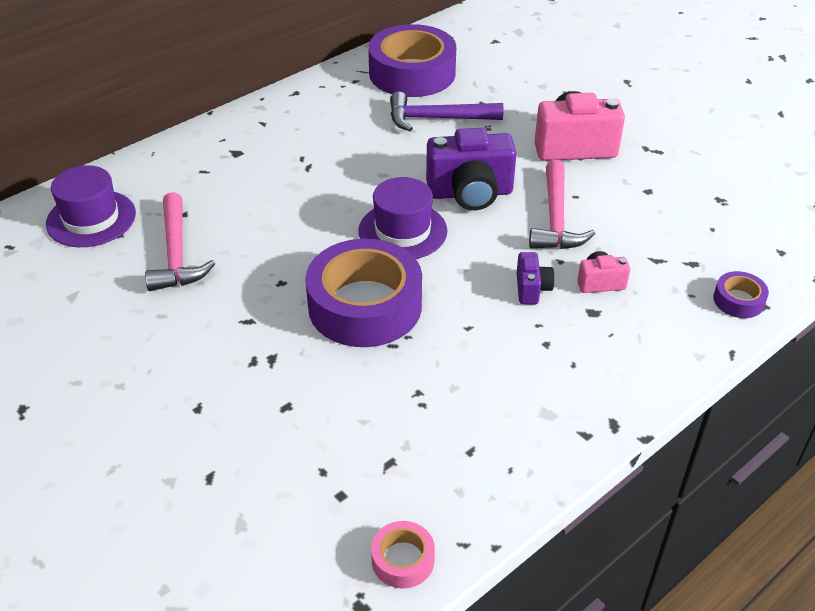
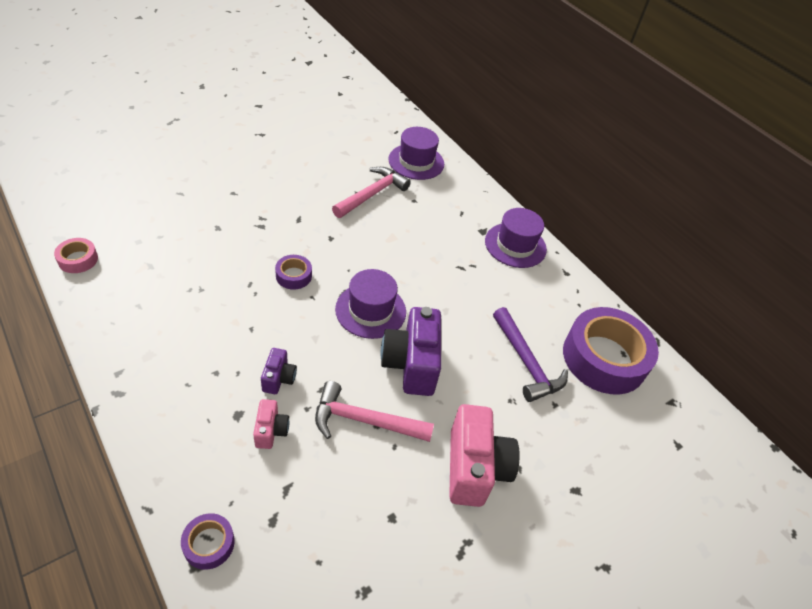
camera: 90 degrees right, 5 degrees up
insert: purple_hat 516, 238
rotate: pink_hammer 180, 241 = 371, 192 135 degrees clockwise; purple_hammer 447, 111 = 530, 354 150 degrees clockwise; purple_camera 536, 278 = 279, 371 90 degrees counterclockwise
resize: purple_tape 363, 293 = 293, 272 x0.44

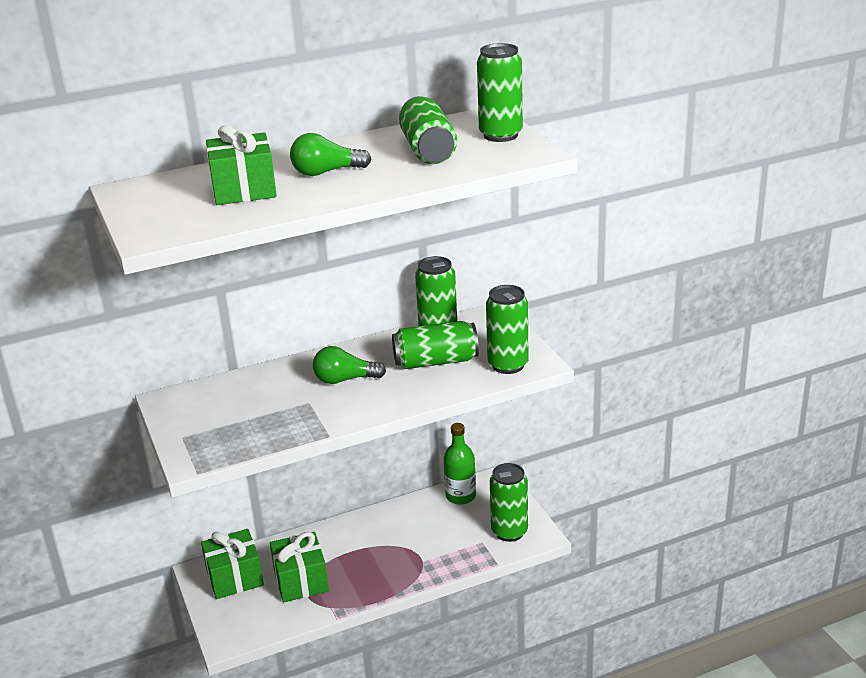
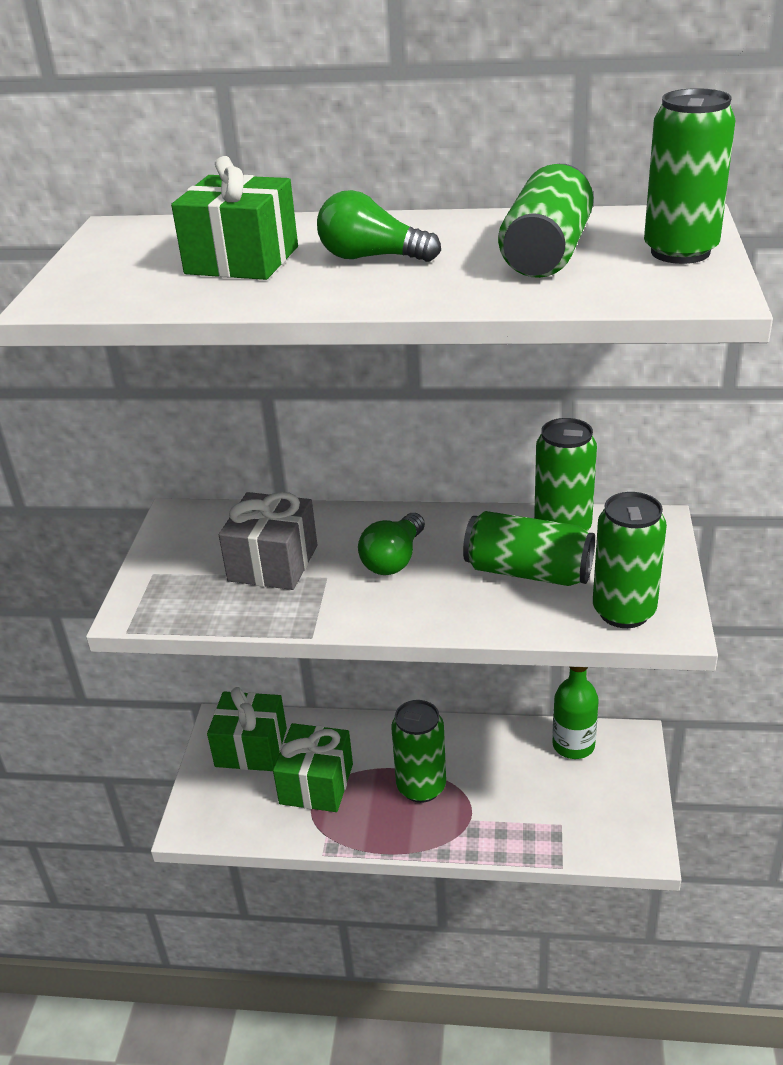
camera: 30 degrees right, 5 degrees up
insert: grey_gift 268, 541
move: green_can 509, 502 to 418, 751
rotate: green_light_bulb 349, 365 = 391, 544 90 degrees counterclockwise

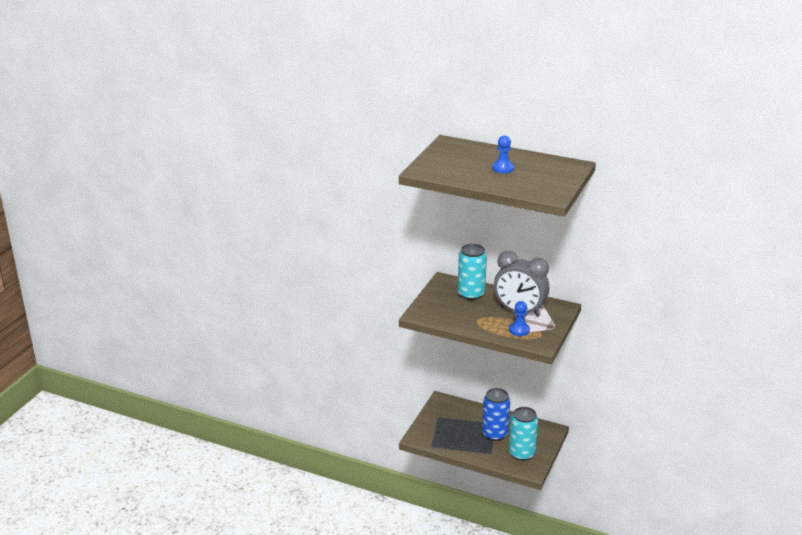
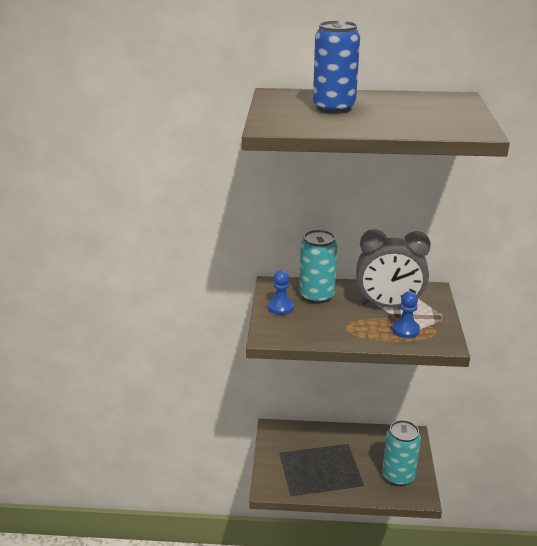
camera: 20 degrees left, 0 degrees up
move: blue_can 496, 414 to 336, 67; blue_pawn 503, 154 to 281, 292

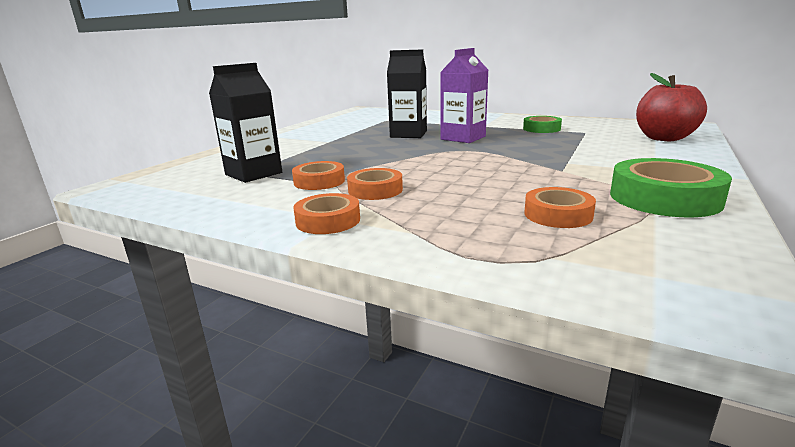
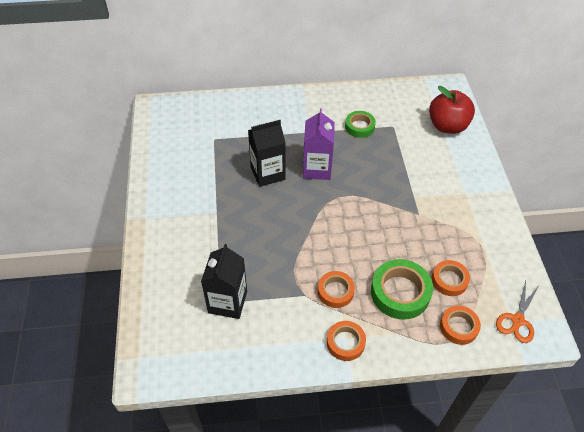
camera: 35 degrees left, 30 degrees up
insert: orange_scissors 517, 312
move: orange_tape 318, 175 to 460, 325; green_tape 671, 187 to 402, 289

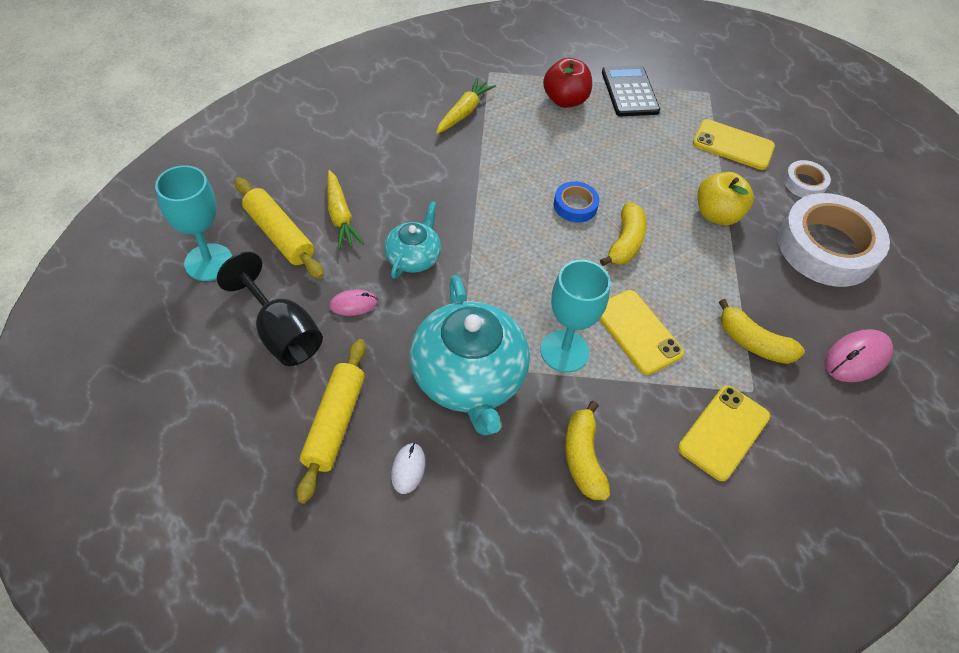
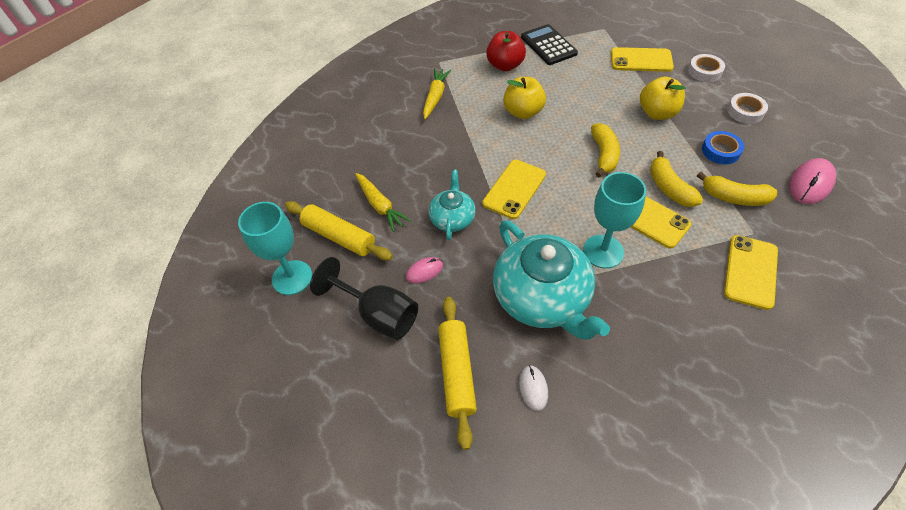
camera: 10 degrees left, 0 degrees up
insert: yellow_phone 514, 189; yellow_apple 524, 98
move: blue_tape 577, 202 to 723, 147; yellow_banana 587, 450 to 676, 179
resize: white_tape 834, 240 = 747, 108 x0.46

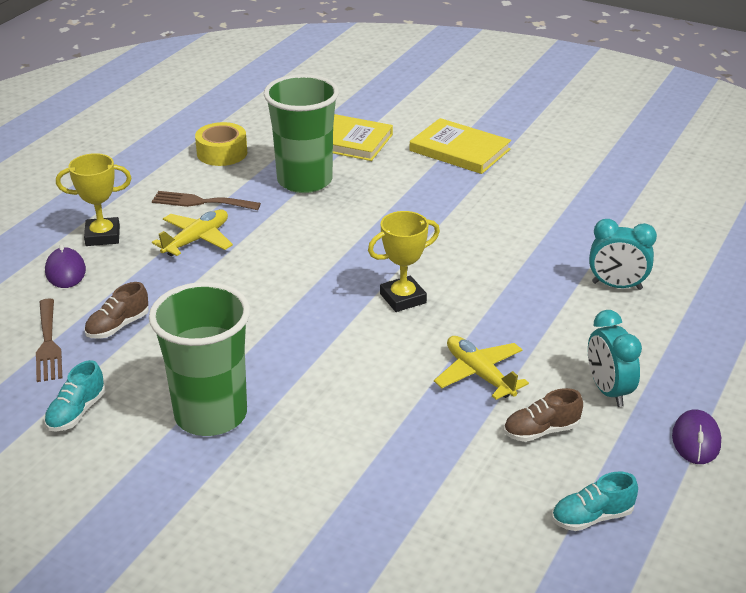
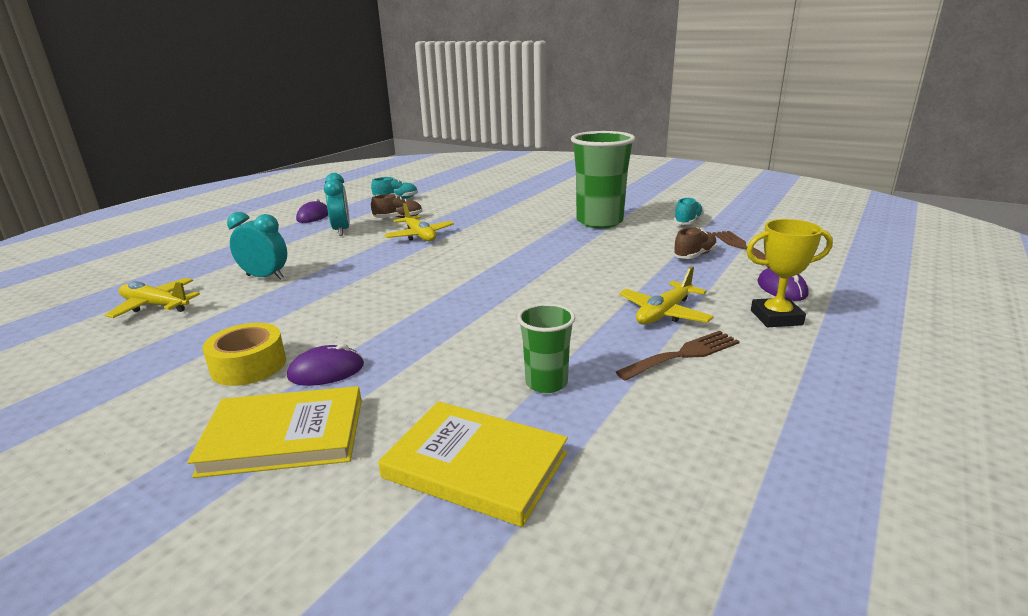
camera: 175 degrees left, 10 degrees down
delete: yellow_trophy 404, 261
insert: yellow_plane 152, 298; purple_mouse 325, 365
move: yellow_tape 221, 144 to 244, 354
rotate: brown_fork 206, 200 = 678, 356 45 degrees counterclockwise; yellow_book 460, 146 = 274, 432 45 degrees counterclockwise
resize: green_cup 301, 133 = 546, 348 x0.52

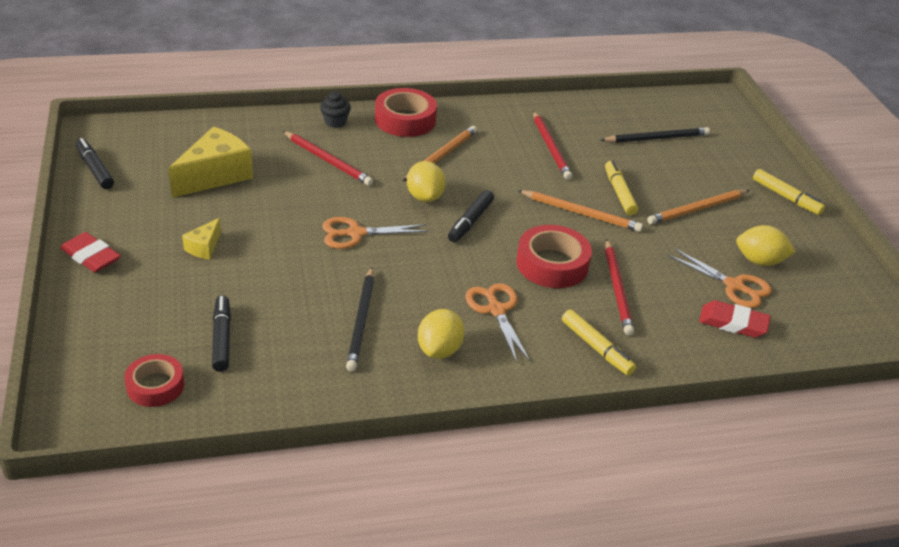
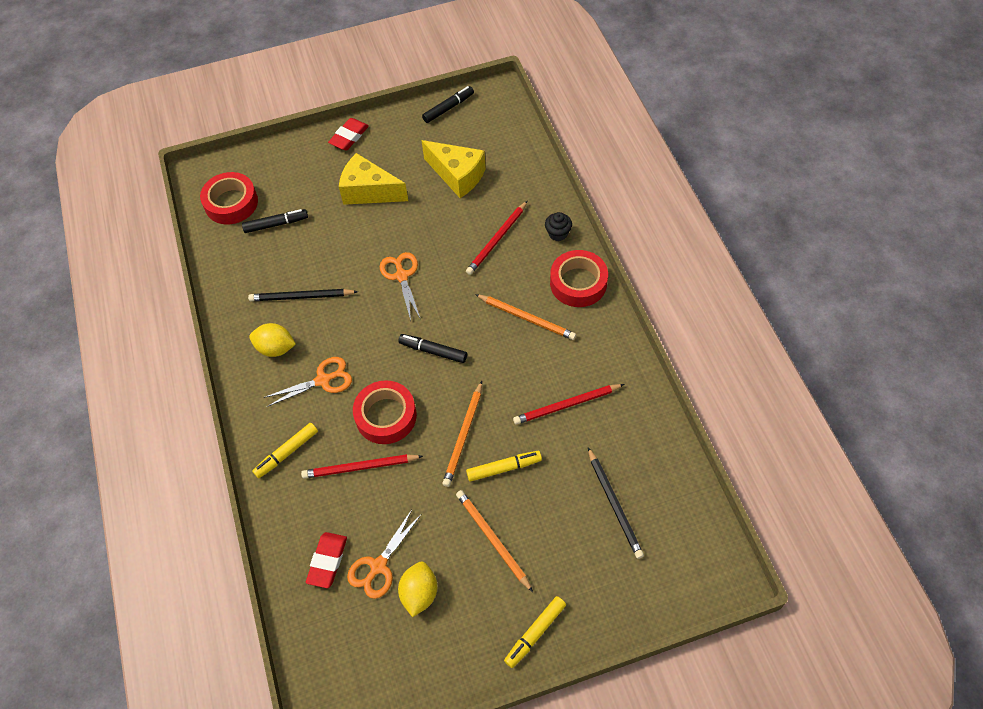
camera: 90 degrees right, 20 degrees up
delete: yellow_lemon 426, 181
resize: red_tape 154, 380 = 229, 198 x1.53; yellow_cheese 201, 238 = 373, 179 x2.03

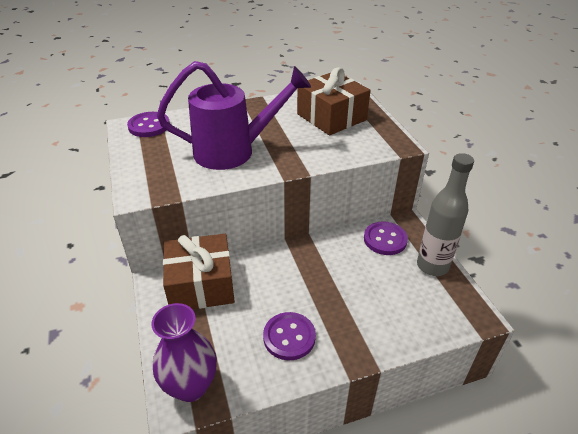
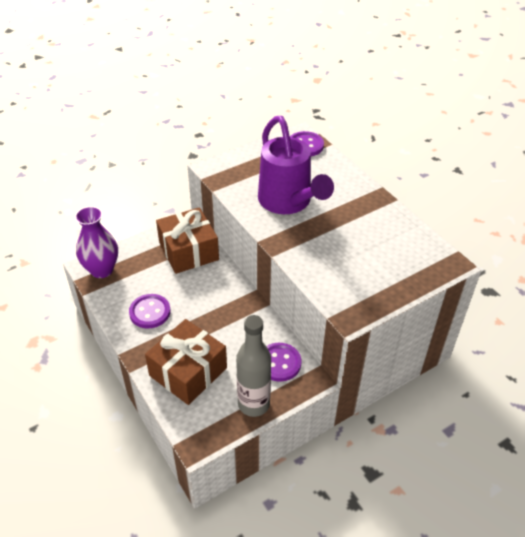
camera: 75 degrees right, 5 degrees up
move: brown_gift 334, 101 to 186, 362

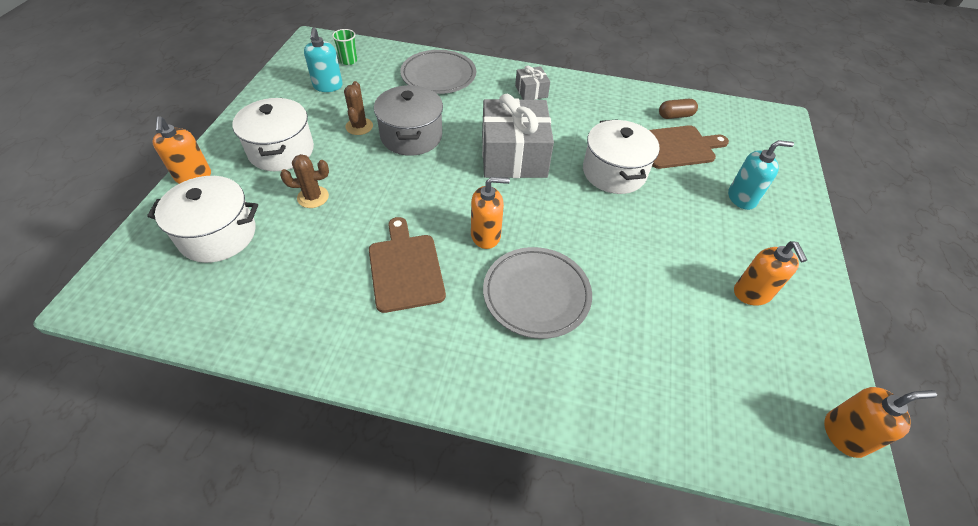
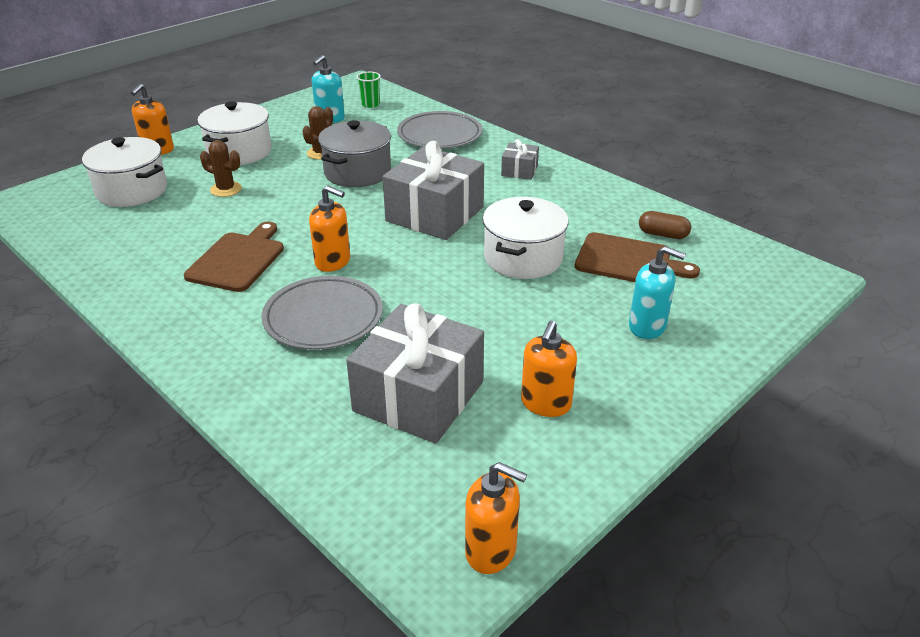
camera: 35 degrees right, 15 degrees down
insert: grey_gift 415, 373

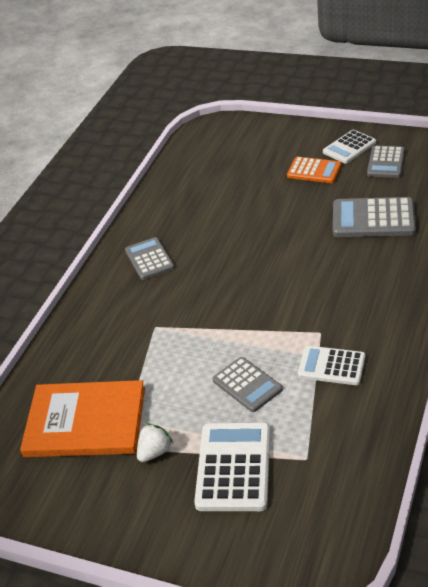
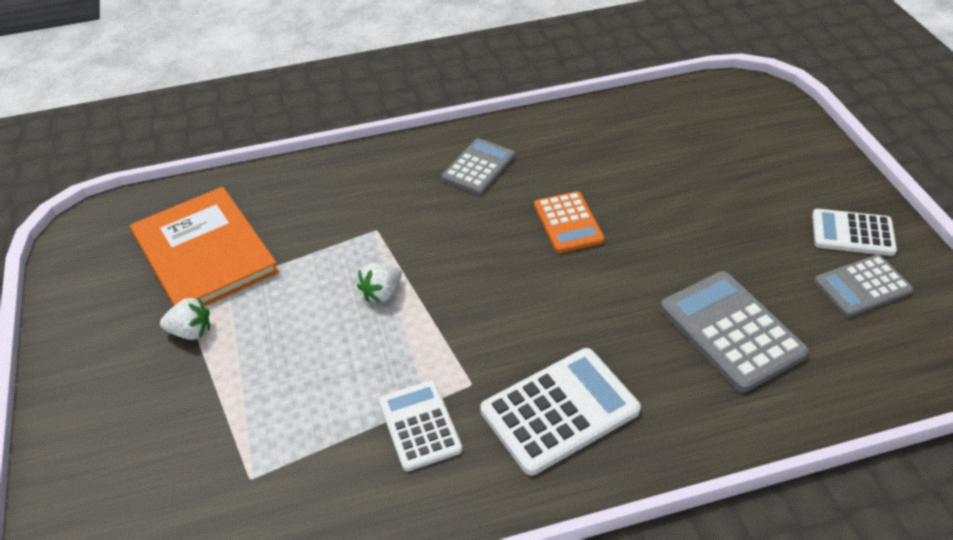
camera: 50 degrees right, 5 degrees up
delete: grey_calculator 248, 384
insert: white_strawberry 379, 283
move: white_calculator 232, 466 to 560, 412; orange_calculator 314, 170 to 569, 222

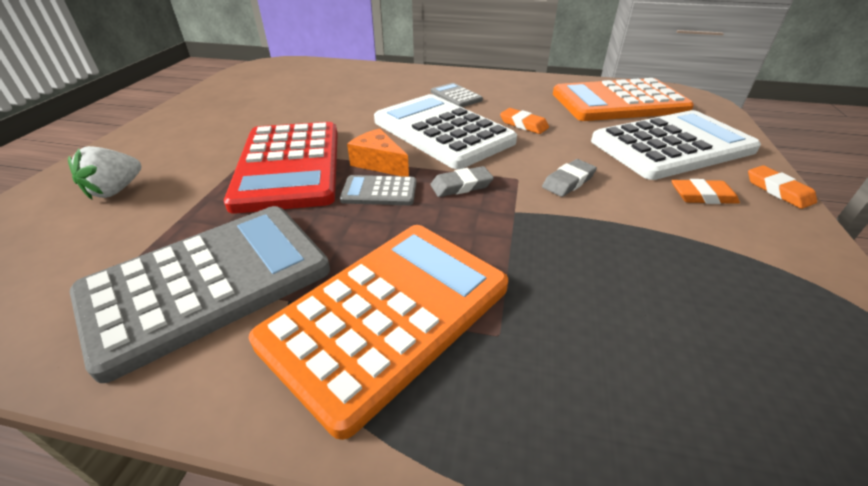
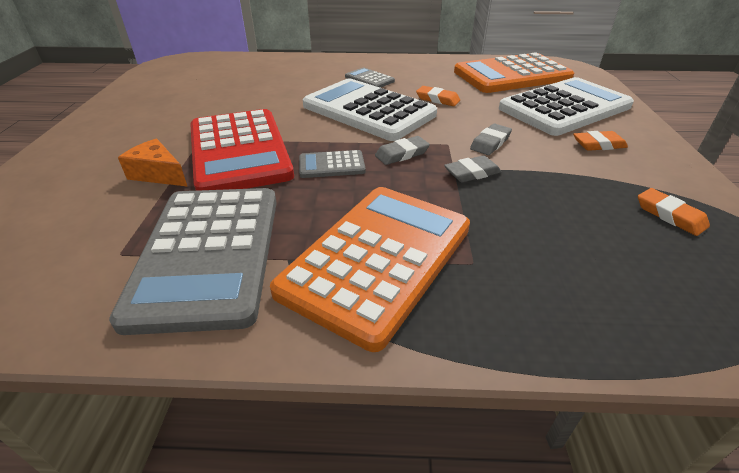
camera: 10 degrees left, 0 degrees up
delete: white_strawberry 104, 172
insert: grey_eraser 473, 168
move: orange_cheese 378, 152 to 153, 163; orange_eraser 782, 187 to 674, 212
rotate: grey_calculator 200, 294 = 193, 261 135 degrees clockwise

